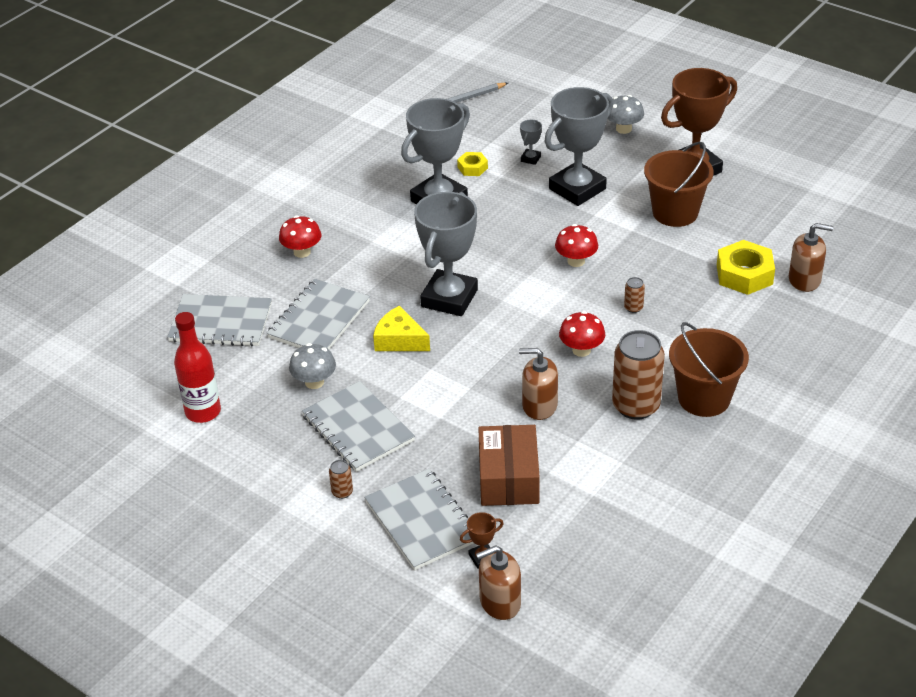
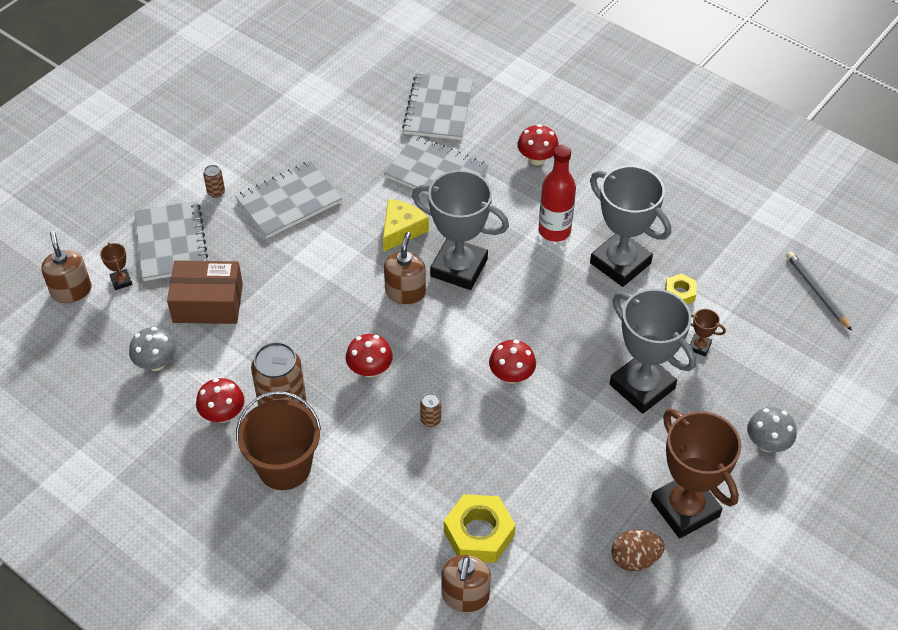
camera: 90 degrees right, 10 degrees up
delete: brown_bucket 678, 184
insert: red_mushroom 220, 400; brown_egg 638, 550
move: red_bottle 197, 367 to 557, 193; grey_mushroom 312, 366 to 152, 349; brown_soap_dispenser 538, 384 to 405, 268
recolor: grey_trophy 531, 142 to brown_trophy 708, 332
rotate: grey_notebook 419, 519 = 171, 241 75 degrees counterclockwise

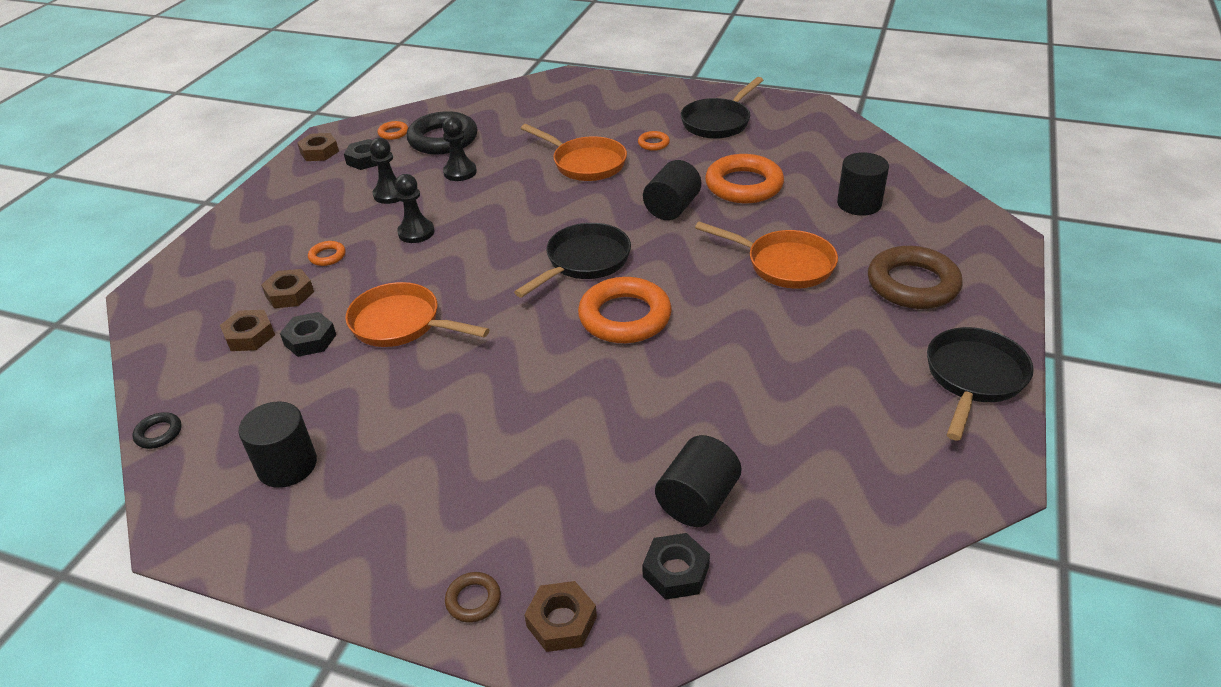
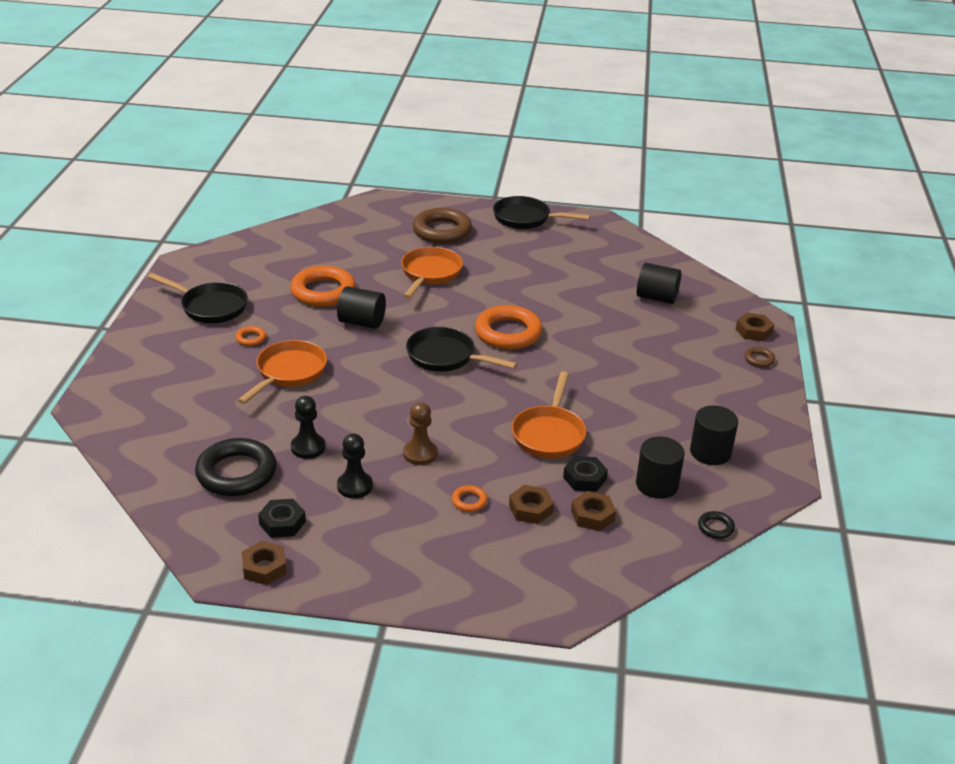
camera: 105 degrees left, 5 degrees down
delete: orange_ring 393, 130; black_nut 676, 566
move: black_cylinder 863, 184 to 660, 467
recolor: black_pawn 414, 208 to brown_pawn 420, 433

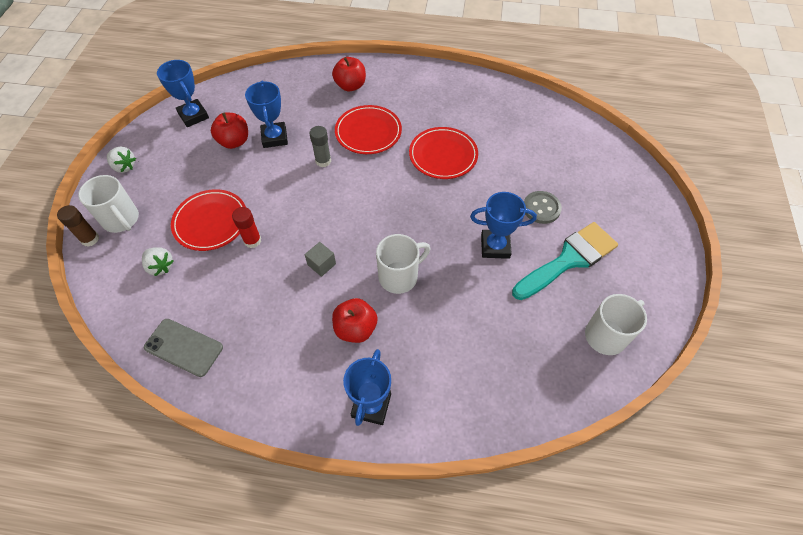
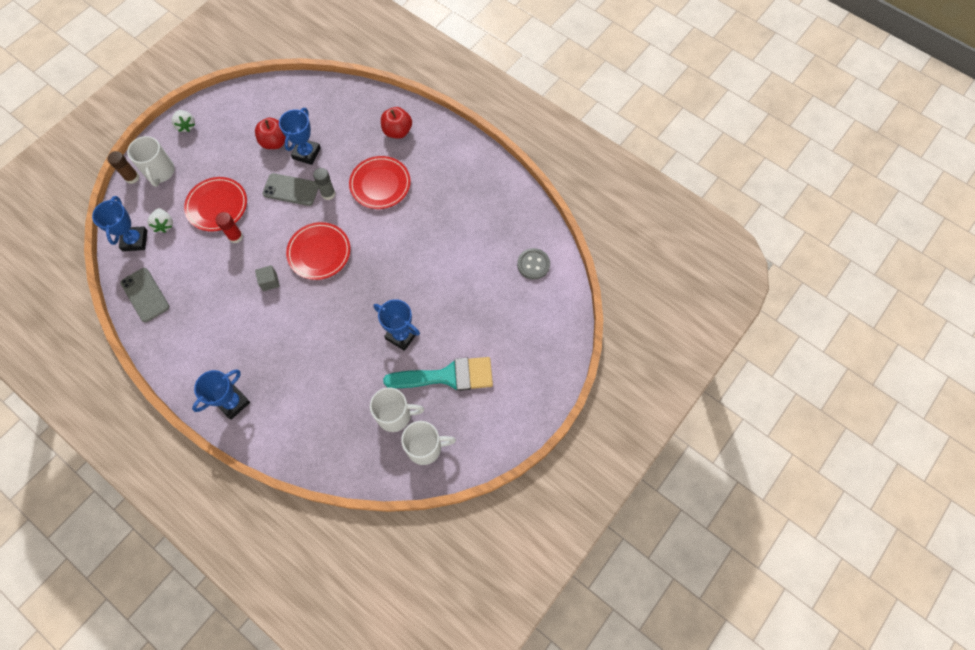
camera: 30 degrees right, 10 degrees up
delete: red_apple 355, 320
insert: grey_phone 290, 189
move: blue_trophy 183, 93 to 120, 223; white_mug 403, 264 to 397, 409; red_plate 443, 153 to 318, 251; grey_button 543, 207 to 533, 264

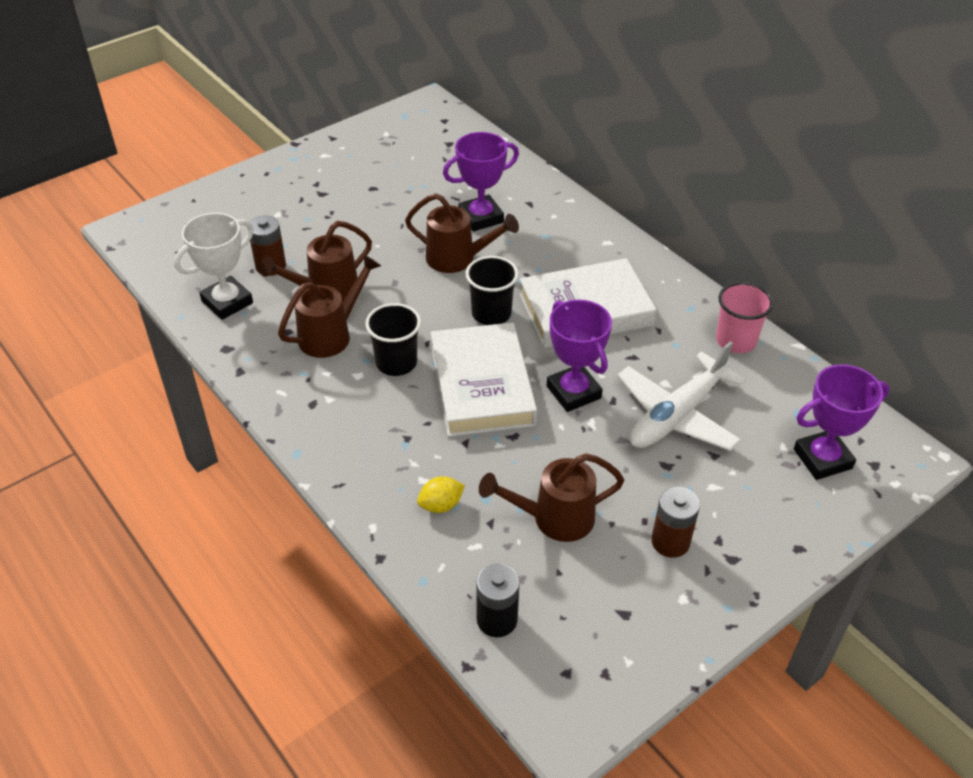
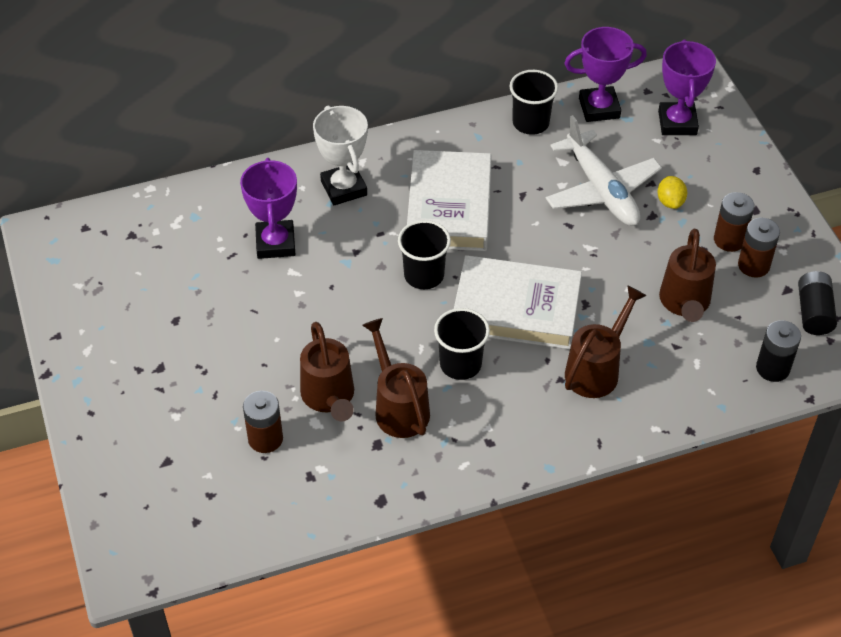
camera: 70 degrees left, 5 degrees up
insert: brown_battery 759, 248; black_battery 817, 303
move: white_trophy 214, 266 to 340, 155; brown_watering_can 462, 233 to 606, 341; yellow_lemon 441, 494 to 672, 192; purple_trophy 579, 356 to 605, 74
recolor: pink_cup 744, 317 to black_cup 534, 102

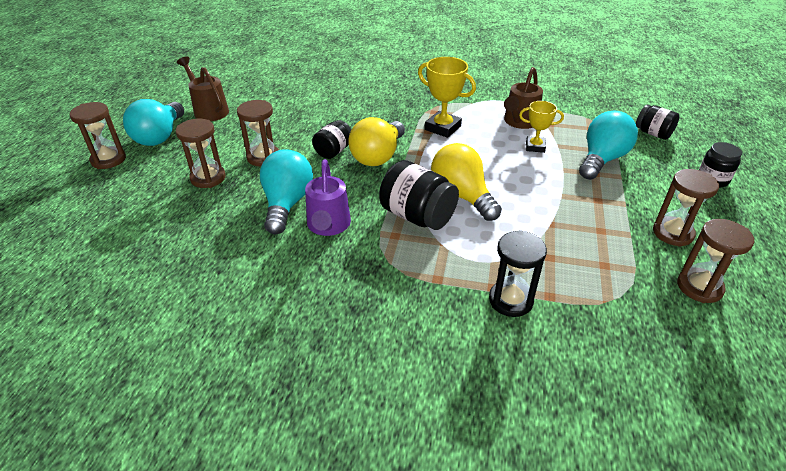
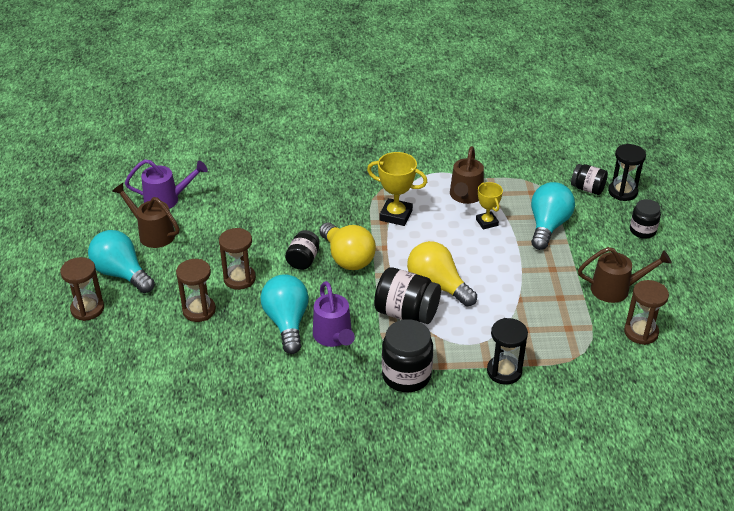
camera: 15 degrees left, 0 degrees up
insert: purple_watering_can 166, 184; black_jar 407, 355; black_hourglass 627, 172
replace: brown_hourglass 686, 208 to brown_watering_can 625, 275
rotate: turquoise_light_bulb 153, 122 = 121, 261 135 degrees clockwise; yellow_light_bulb 376, 141 = 348, 246 45 degrees counterclockwise; yellow_trophy 541, 127 = 489, 206 75 degrees clockwise

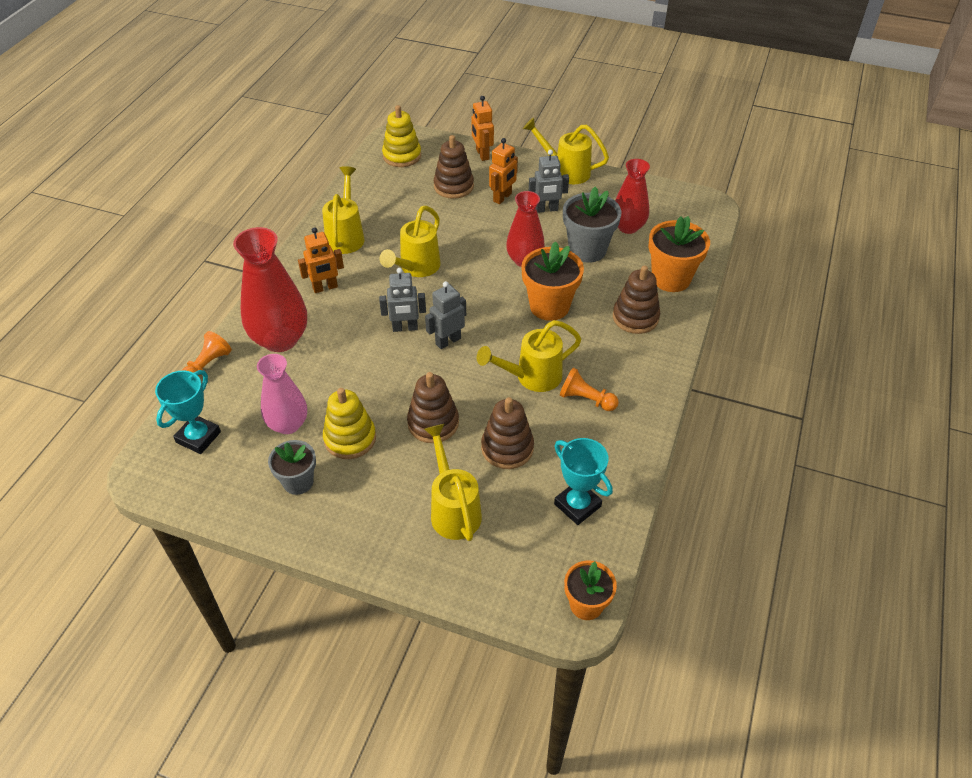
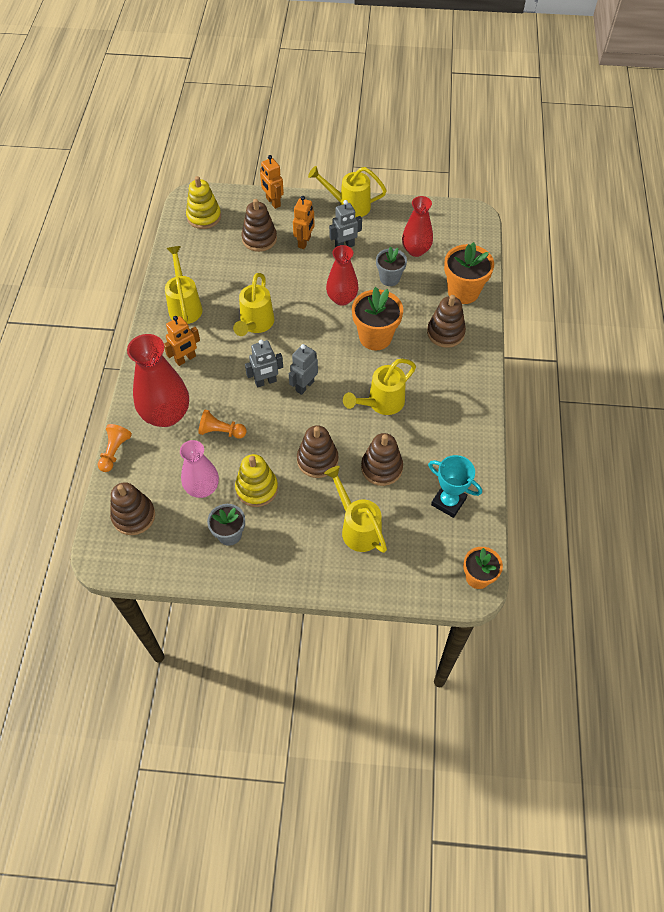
camera: 15 degrees left, 10 degrees up
move: orange_pawn 589, 389 to 222, 424
replace: turquoise_trophy 188, 412 to brown_stacking_toy 132, 508
resize: grey_flower_pot 592, 225 = 391, 266 x0.64

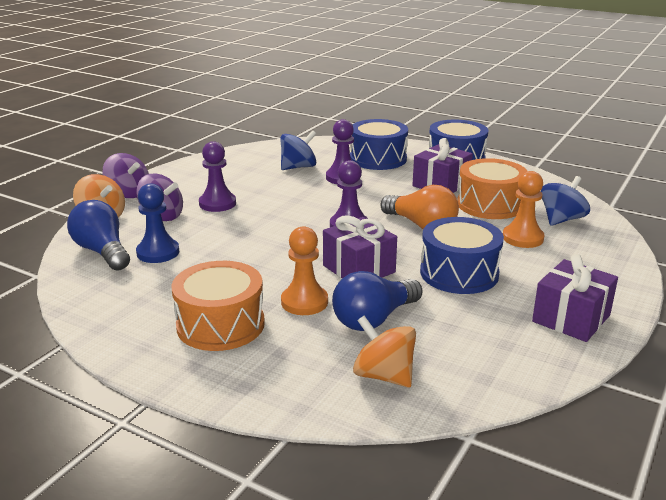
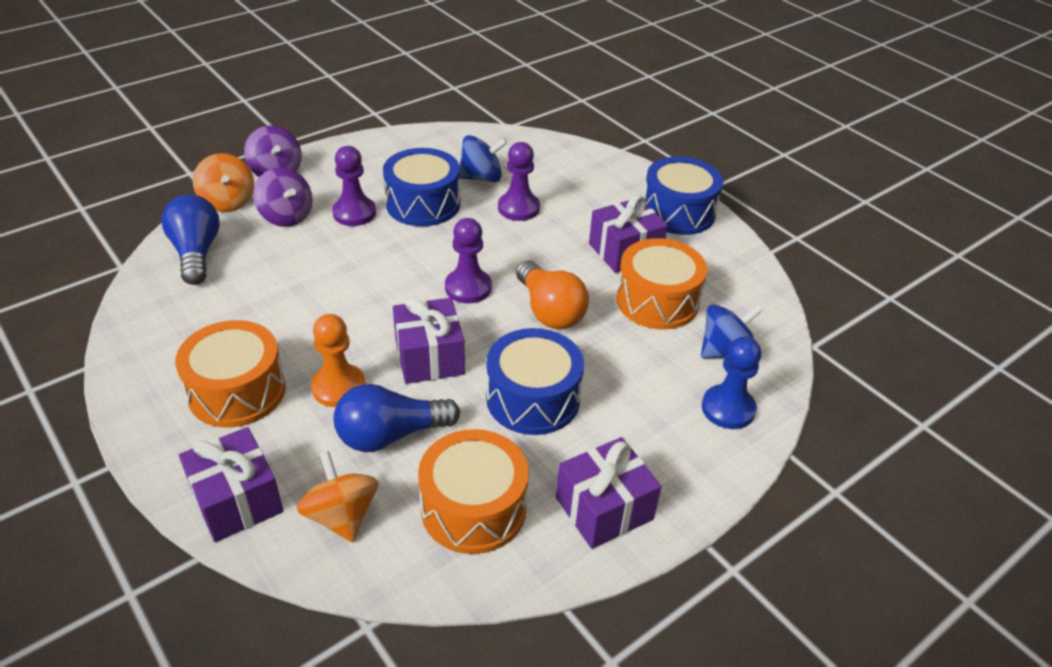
camera: 20 degrees right, 15 degrees up
delete: orange_pawn 524, 209
insert: purple_gift 231, 484; orange_drum 473, 491
move: blue_pawn 157, 223 to 731, 383; blue_drum 379, 144 to 422, 187

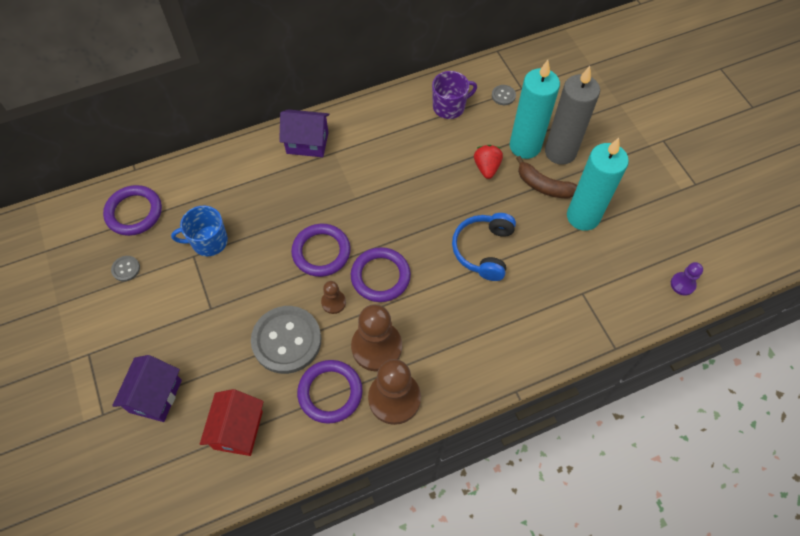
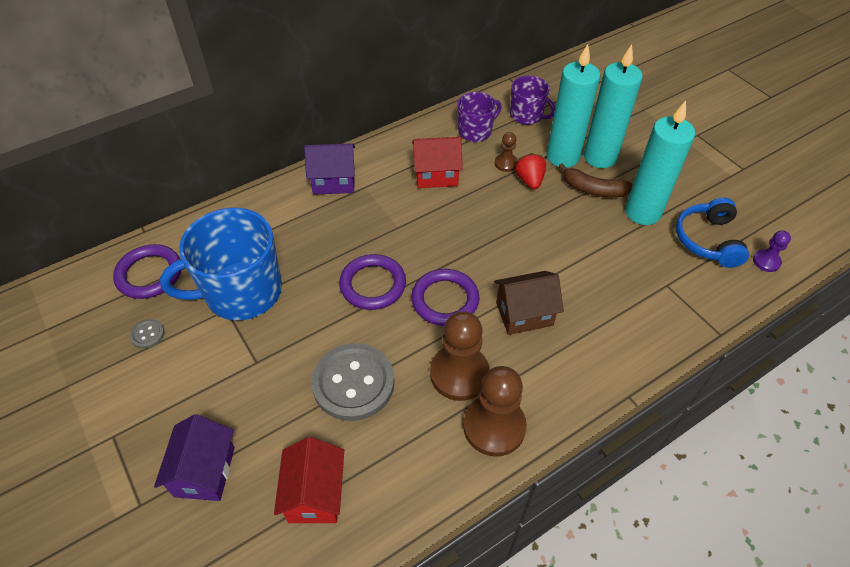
camera: 10 degrees left, 10 degrees down
delete: purple_ring 330, 392
insert: red_house 437, 162; brown_house 529, 303
move: brown_pawn 333, 297 to 506, 152; blue_headphones 484, 247 to 712, 232
replace: grey_button 504, 95 to purple_mug 532, 100
recolor: grey_candle 572, 115 to turquoise_candle 613, 106
resize: blue_mug 199, 231 = 221, 264 x1.84

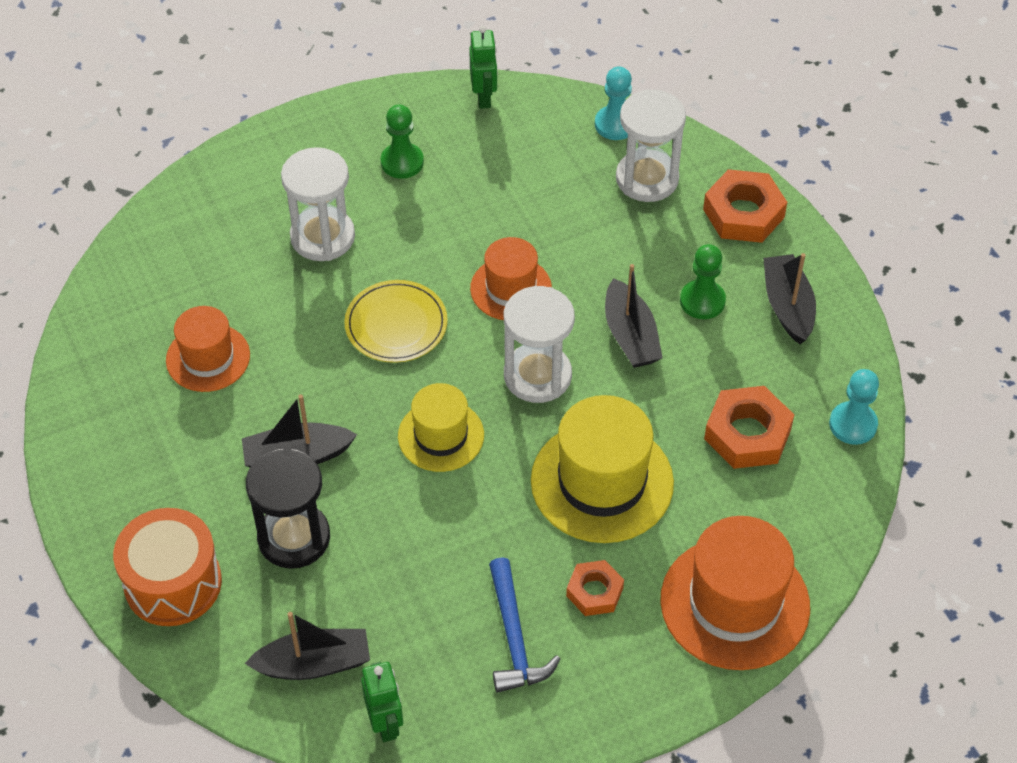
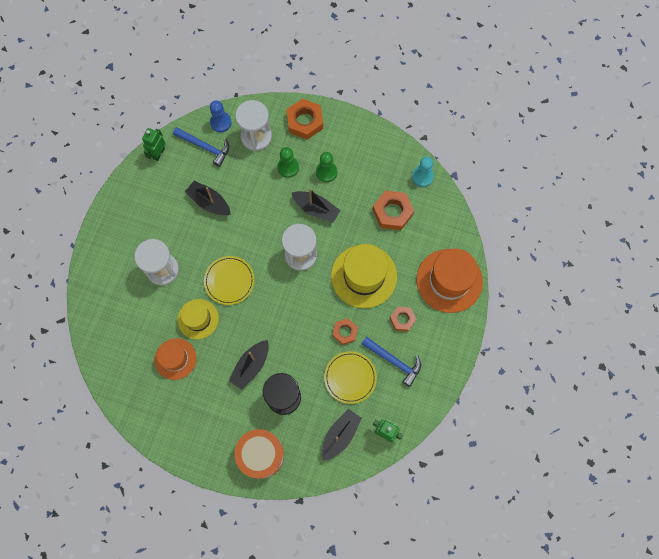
camera: 45 degrees left, 20 degrees up
delete: orange_hat 511, 278
insert: blue_hammer 201, 147; yellow_plate 350, 377; orange_nut 345, 331
move: green_pawn 402, 142 to 288, 162; yellow_hat 441, 427 to 198, 319; black_boat 789, 298 to 208, 198
recolor: turquoise_pawn 613, 103 to blue_pawn 221, 116
rotate: green_robot 483, 67 = 153, 144 105 degrees counterclockwise

